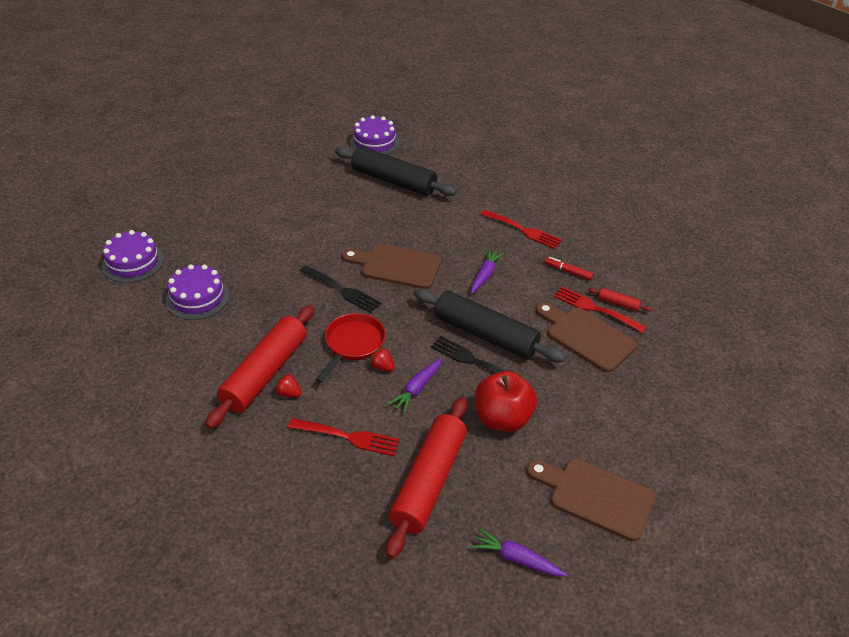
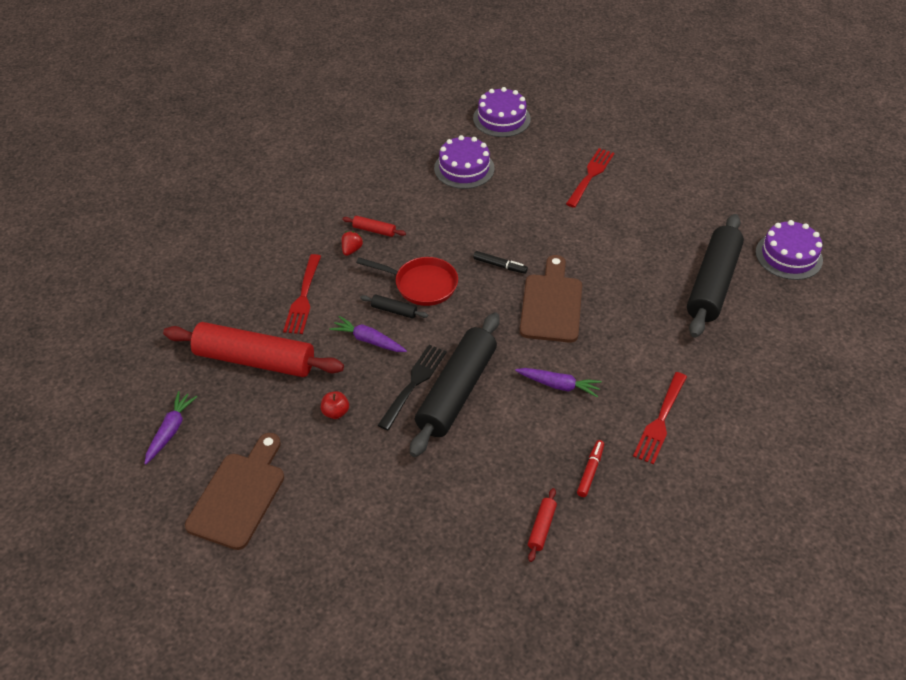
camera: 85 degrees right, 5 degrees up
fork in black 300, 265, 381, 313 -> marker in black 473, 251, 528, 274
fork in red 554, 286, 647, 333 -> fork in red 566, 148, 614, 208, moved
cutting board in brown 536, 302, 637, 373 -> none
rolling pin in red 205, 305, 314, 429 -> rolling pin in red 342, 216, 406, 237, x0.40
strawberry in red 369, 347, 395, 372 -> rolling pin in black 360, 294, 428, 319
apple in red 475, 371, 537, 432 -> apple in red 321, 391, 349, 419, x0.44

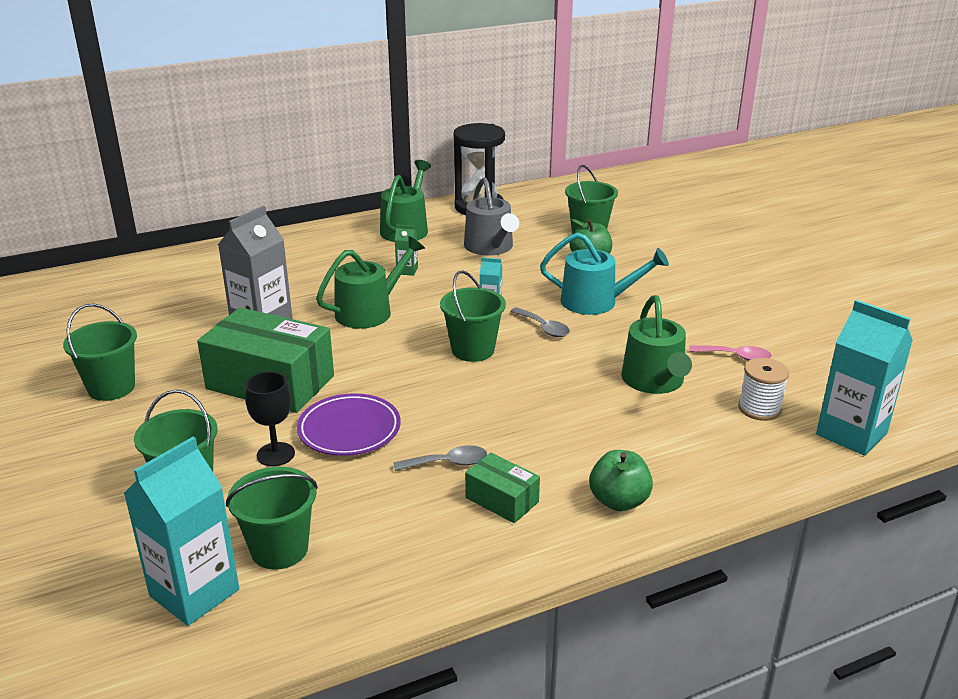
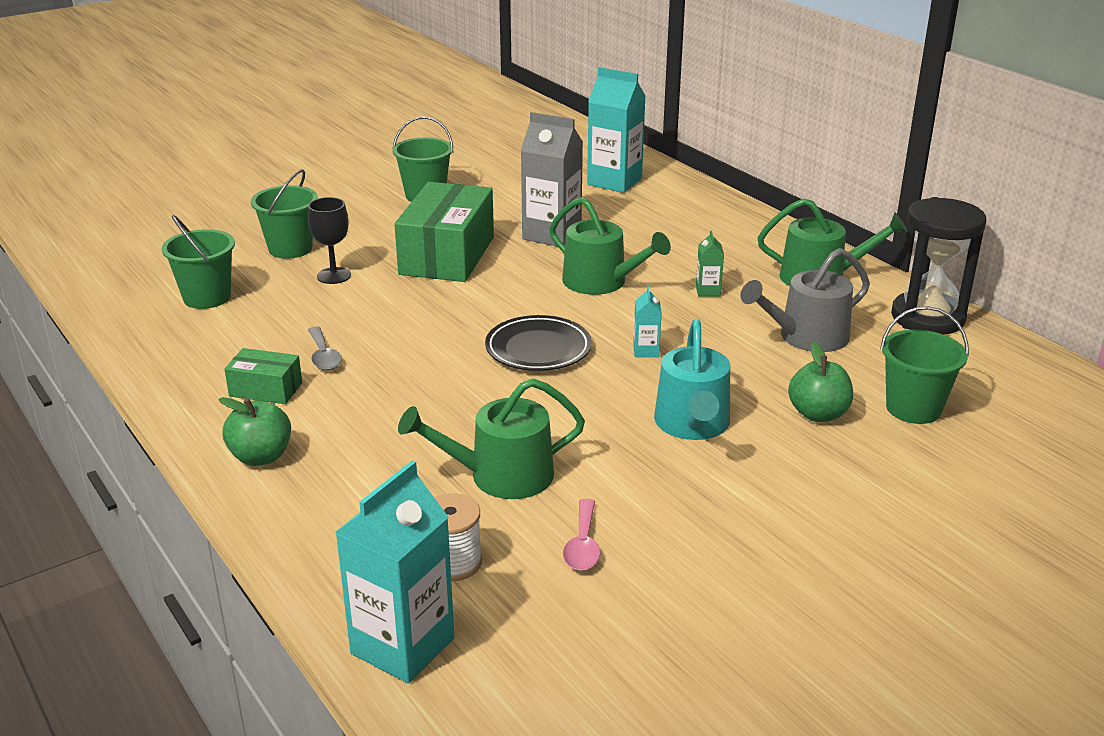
camera: 80 degrees right, 0 degrees up
bucket in green 440, 270, 506, 362 -> plate in black 485, 315, 592, 371
spoon in grey 510, 307, 570, 337 -> none
plate in purple 297, 393, 401, 456 -> none
carton in turquoise 123, 437, 239, 626 -> carton in turquoise 587, 67, 646, 193, moved
box in green 465, 453, 540, 523 -> box in green 225, 348, 302, 404, 75 degrees clockwise

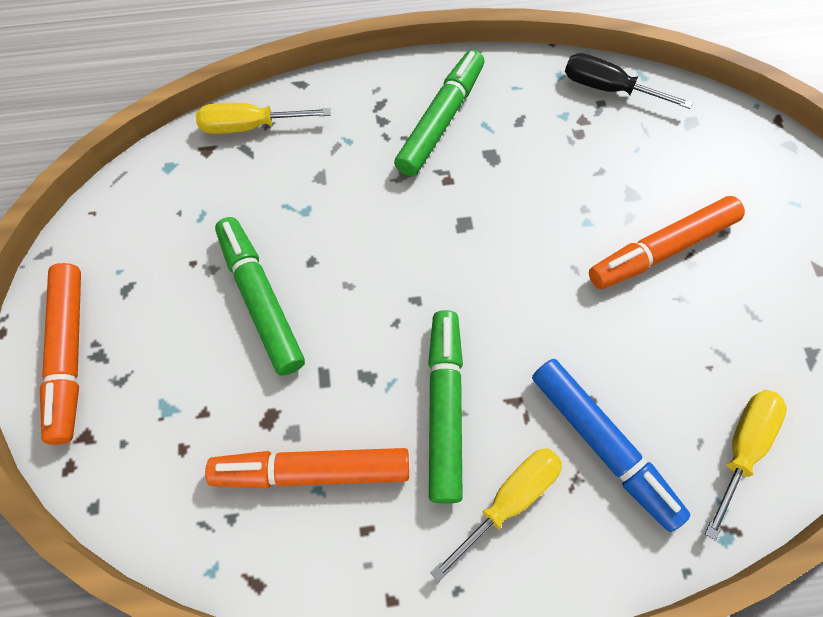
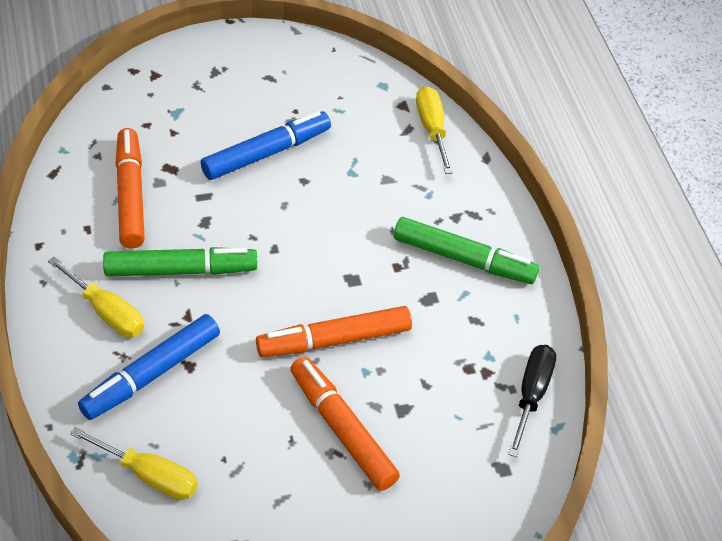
camera: 80 degrees right, 15 degrees down
marker in green 215, 217, 305, 376 -> marker in blue 201, 111, 331, 180
marker in orange 40, 263, 81, 445 -> marker in orange 256, 306, 412, 357, moved

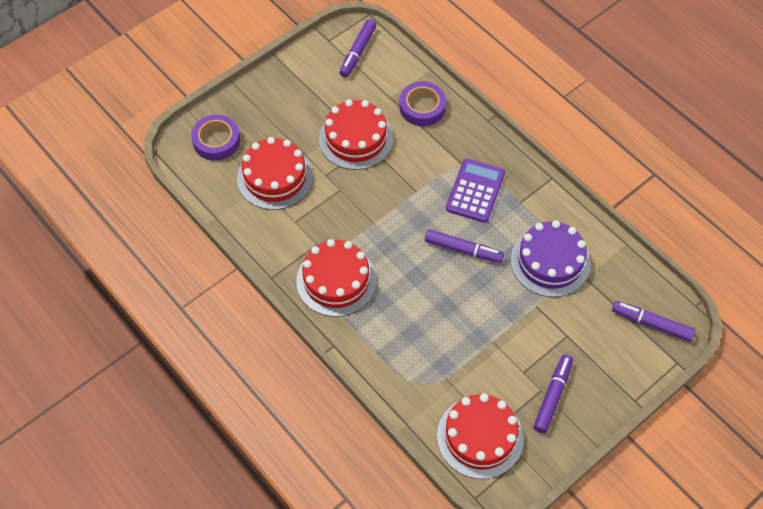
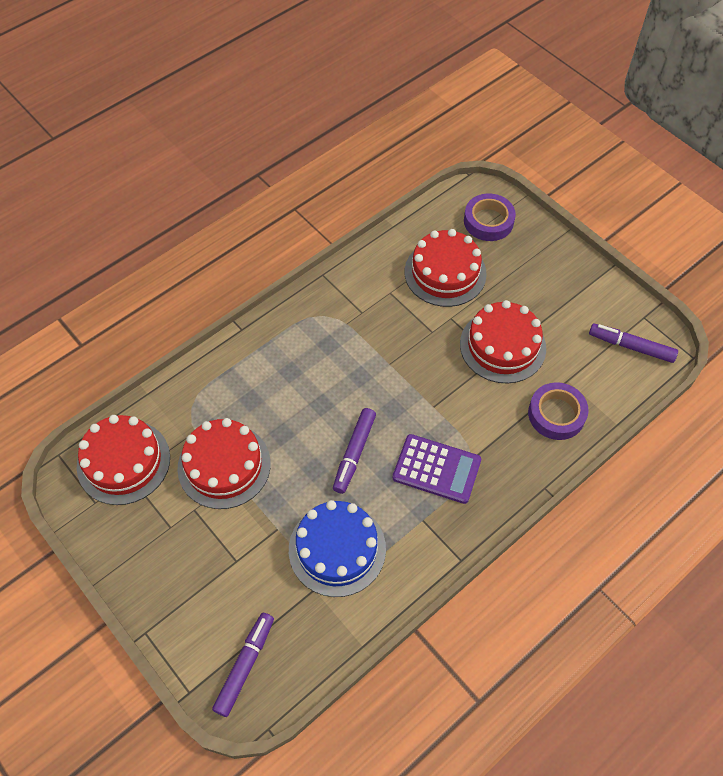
camera: 90 degrees right, 0 degrees up
cake in purple 511, 220, 591, 297 -> cake in blue 289, 500, 386, 597
cake in red 296, 239, 377, 317 -> cake in red 177, 418, 271, 509, moved
marker in purple 534, 354, 573, 433 -> none

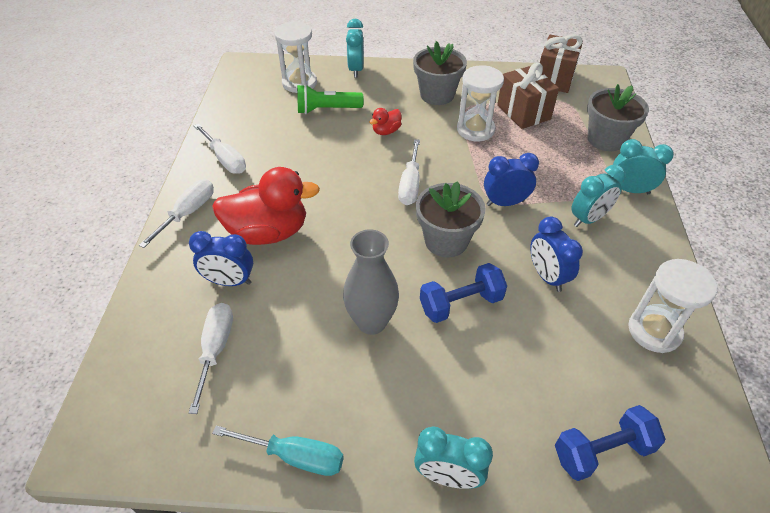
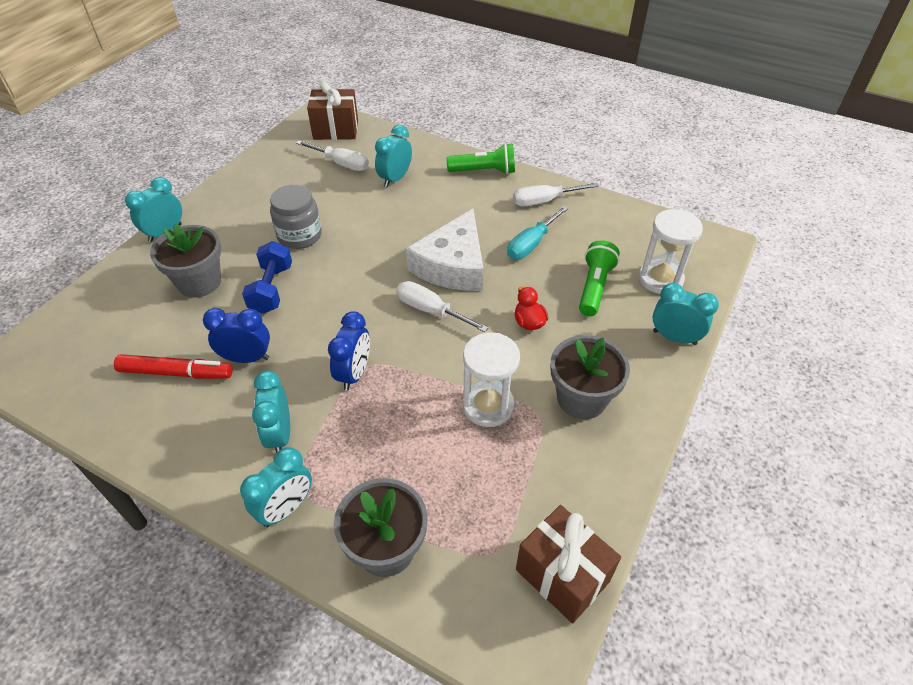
camera: 115 degrees right, 0 degrees up
gift in brown 497, 63, 559, 129 -> gift in brown 307, 81, 358, 140, moved
duck in red 212, 167, 320, 245 -> none
screwdriver in white 139, 179, 214, 248 -> flashlight in green 447, 144, 515, 174
flower pot in grey 416, 181, 486, 257 -> flower pot in grey 150, 224, 221, 298, moved
vase in grey 343, 230, 399, 335 -> jar in grey 270, 185, 322, 249
clock in blue 189, 231, 253, 286 -> clock in turquoise 375, 125, 412, 187
hourglass in white 628, 259, 717, 353 -> none
dumbbell in blue 555, 405, 665, 481 -> none
screwdriver in turquoise 212, 425, 344, 476 -> screwdriver in turquoise 507, 206, 568, 259, moved
none -> cheese in white 406, 209, 483, 291
none -> marker in red 114, 354, 233, 379

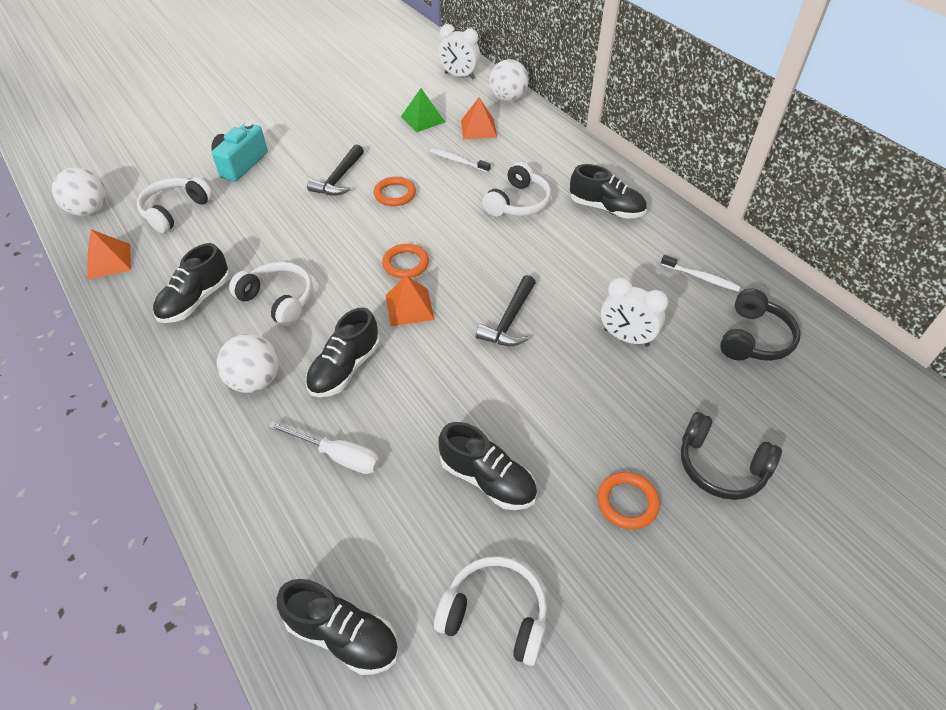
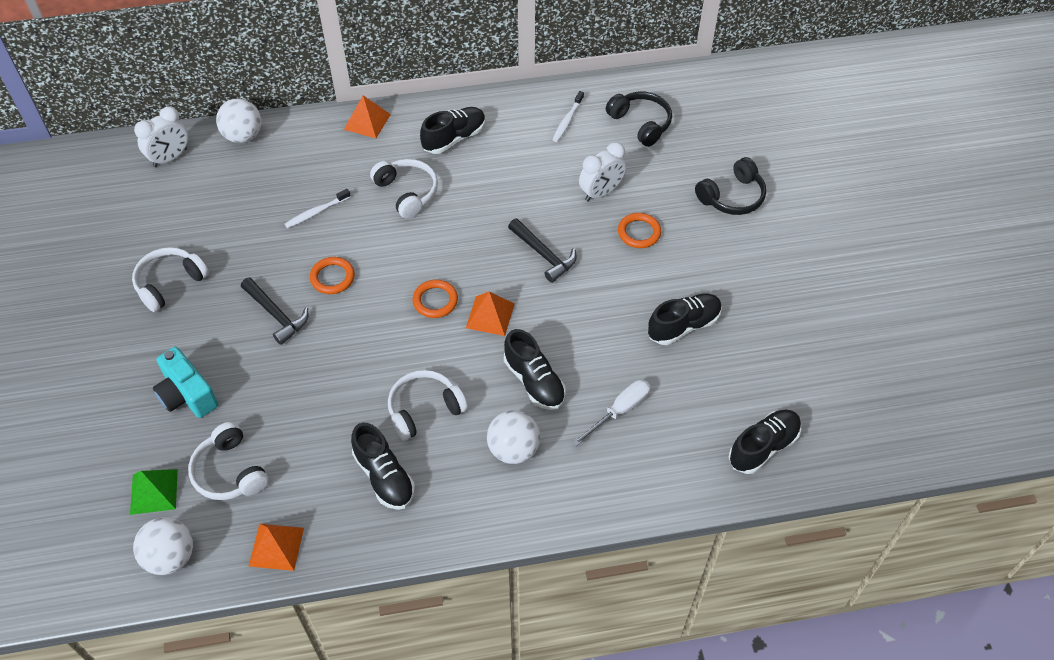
camera: 65 degrees left, 5 degrees up
pyramid in green 401, 88, 445, 132 -> pyramid in green 130, 469, 178, 515, moved
pyramid in orange 461, 98, 497, 139 -> pyramid in orange 344, 95, 391, 138, moved
toothbrush in white 661, 255, 741, 291 -> toothbrush in white 553, 91, 584, 142, 150 degrees clockwise
ring in orange 597, 472, 660, 529 -> ring in orange 618, 213, 661, 248, moved
headphones in white 434, 556, 547, 666 -> headphones in white 132, 247, 209, 312, moved

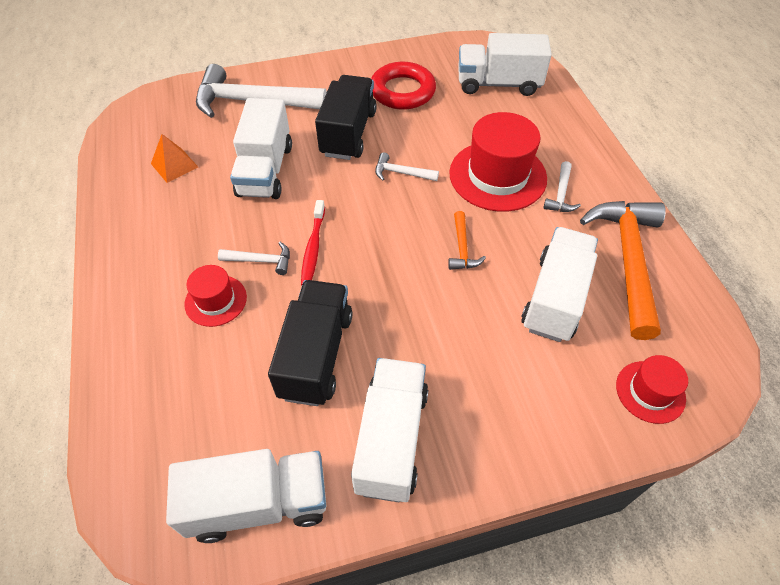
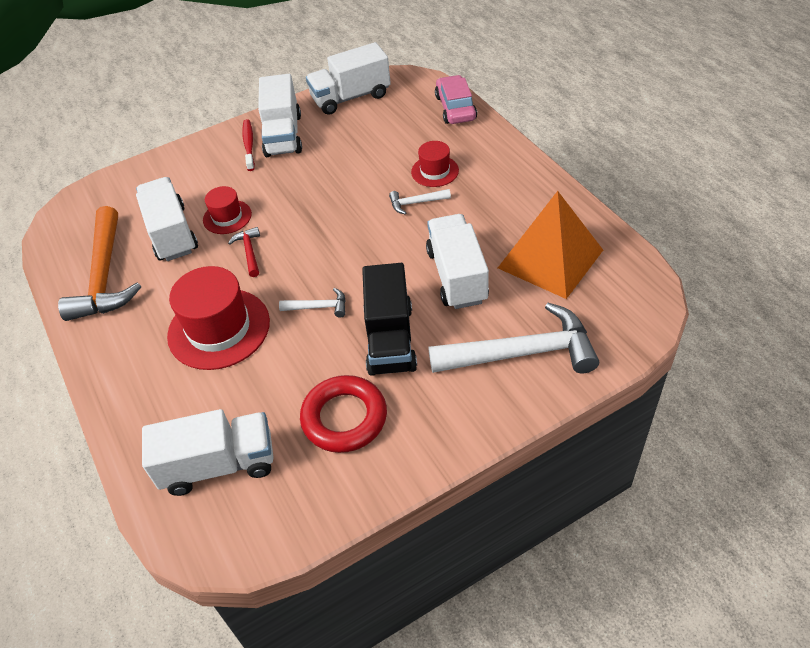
camera: 170 degrees right, 5 degrees down
pyramid in orange 151, 134, 198, 183 -> pyramid in orange 498, 191, 603, 299, x2.14
hammer in white 543, 161, 581, 212 -> none
toothbrush in red 301, 200, 325, 286 -> toothbrush in red 242, 119, 255, 171, moved
hammer in orange 448, 211, 486, 270 -> hammer in red 228, 227, 260, 277
truck in white 521, 227, 598, 342 -> truck in white 136, 177, 198, 261, 150 degrees clockwise
truck in black 268, 280, 352, 406 -> none
hat in red 616, 355, 688, 424 -> hat in red 203, 186, 252, 234, moved
none -> car in pink 435, 75, 477, 124

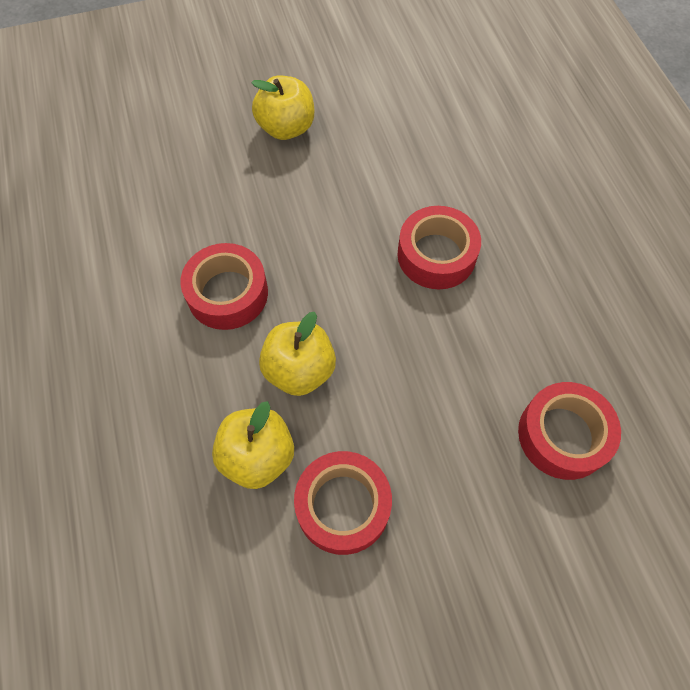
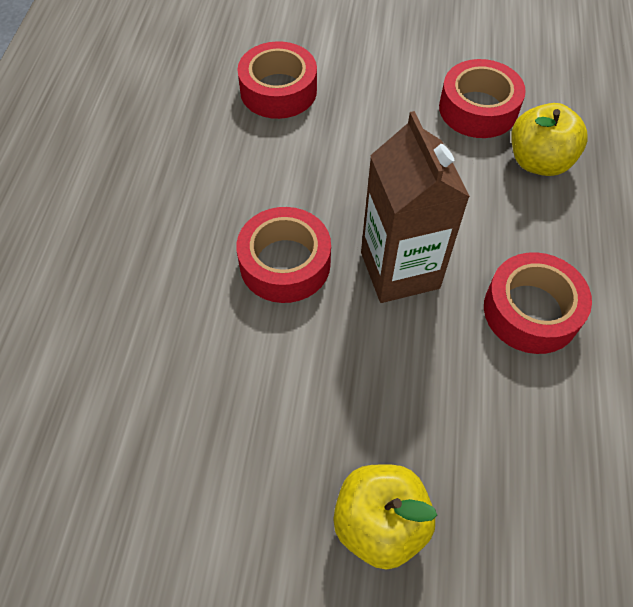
camera: 155 degrees left, 5 degrees down
apple in yellow 259, 312, 336, 396 -> none
none -> carton in brown 361, 111, 470, 303

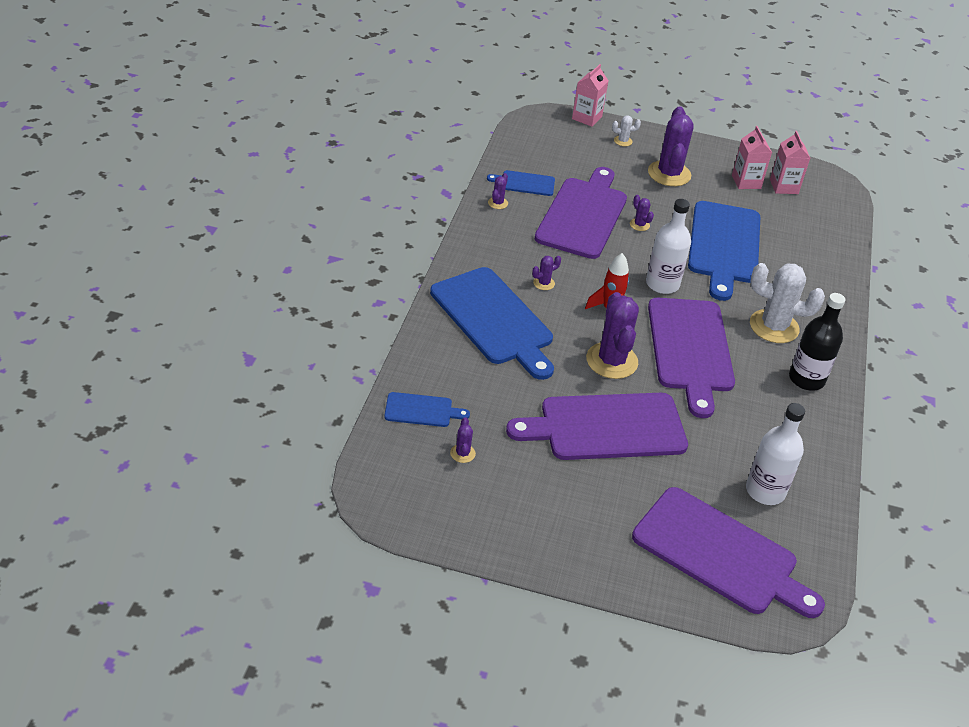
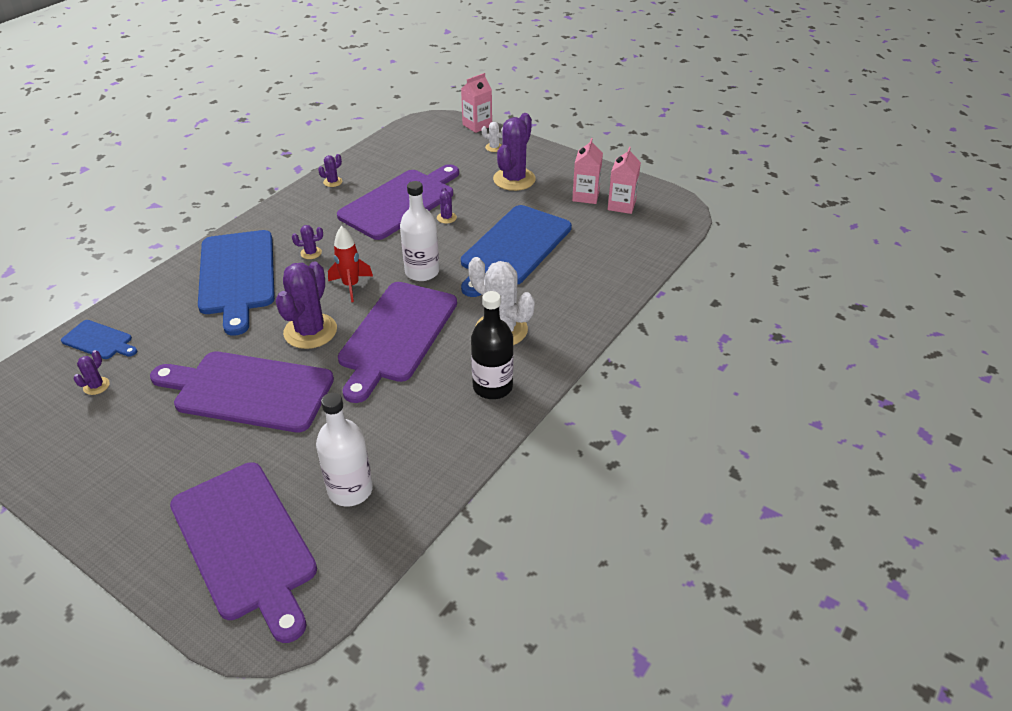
camera: 25 degrees right, 0 degrees up
cutting board in blue 487, 170, 555, 196 -> none

